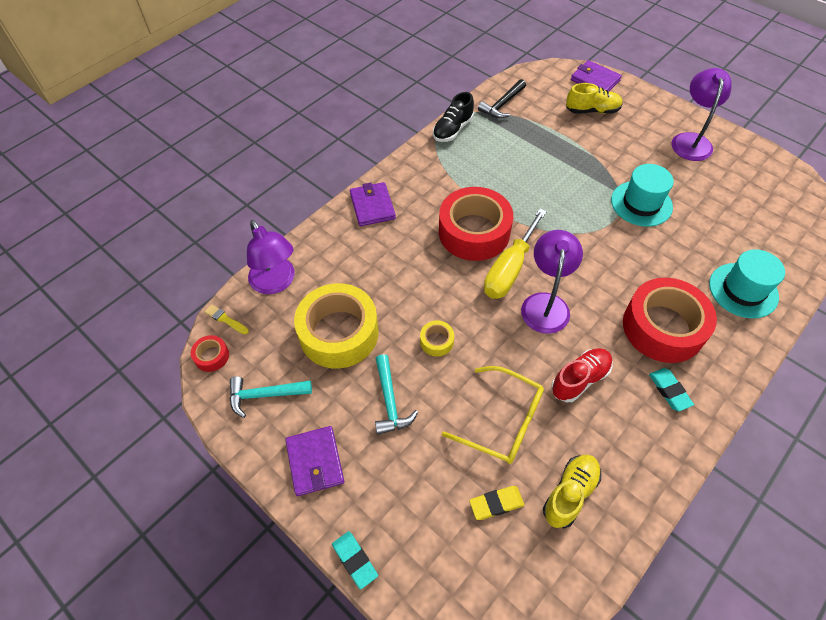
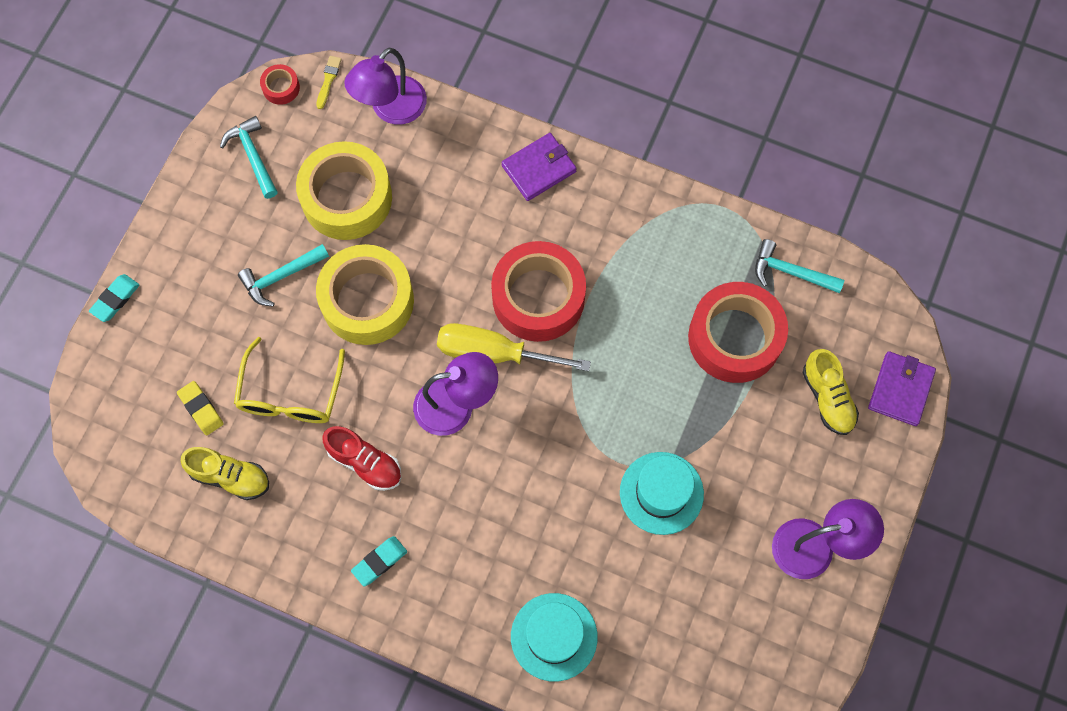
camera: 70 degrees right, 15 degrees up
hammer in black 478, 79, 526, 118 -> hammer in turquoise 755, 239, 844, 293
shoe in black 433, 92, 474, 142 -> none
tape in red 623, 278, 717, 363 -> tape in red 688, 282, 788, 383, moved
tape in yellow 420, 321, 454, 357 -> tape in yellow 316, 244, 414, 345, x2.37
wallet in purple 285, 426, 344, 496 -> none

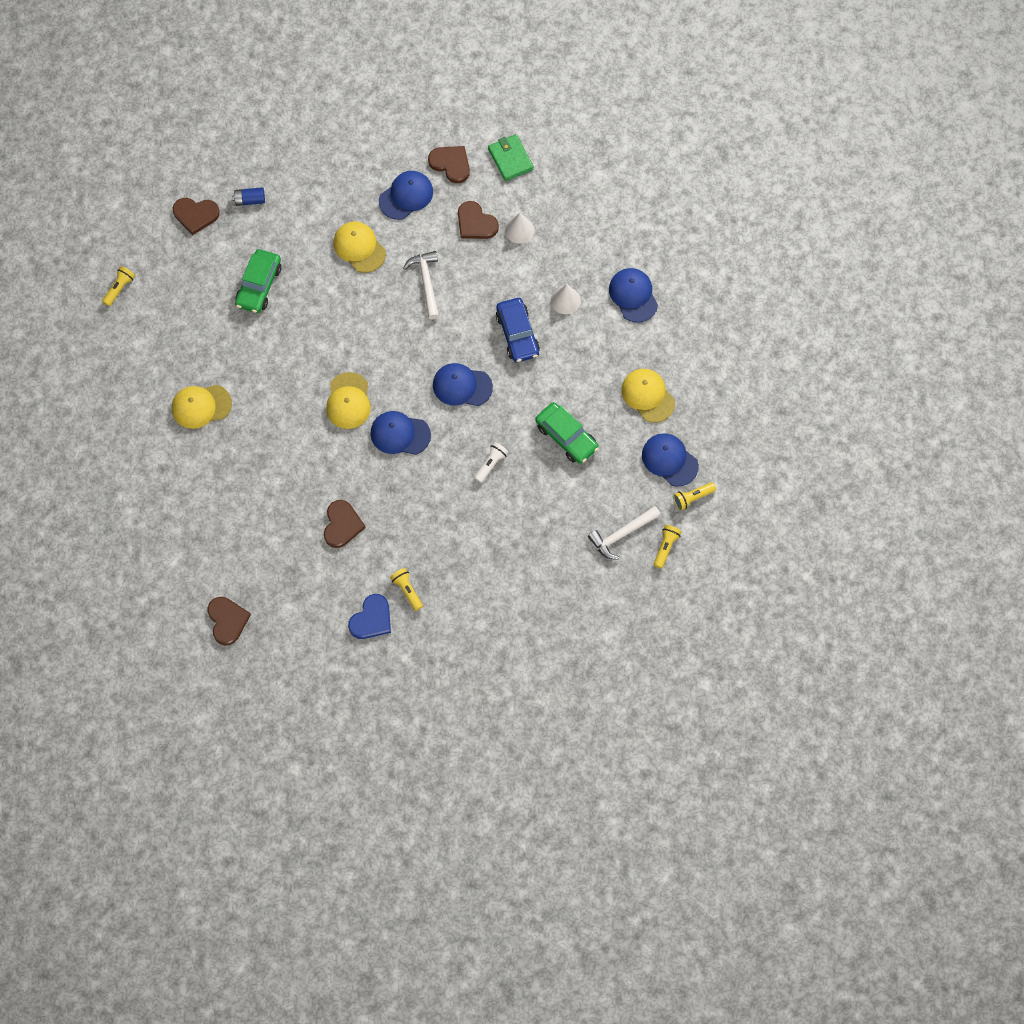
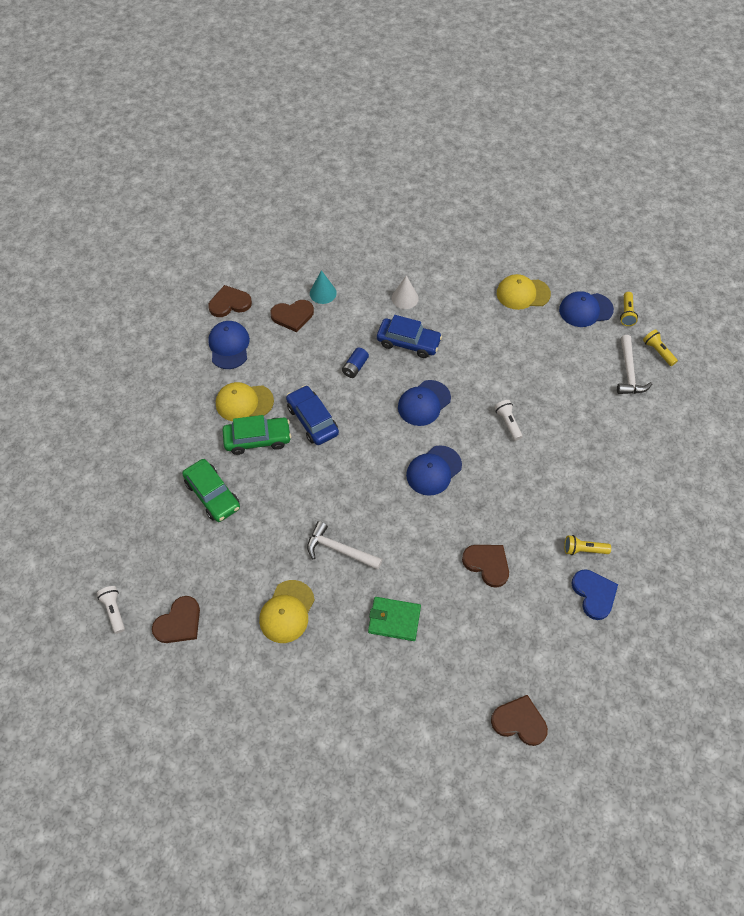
camera: 55 degrees left, 10 degrees down
wallet in green 488, 134, 534, 181 -> wallet in green 368, 597, 421, 641, moved
battery in blue 232, 187, 265, 206 -> battery in blue 342, 347, 369, 378, moved
heart in brown 173, 198, 220, 235 -> heart in brown 152, 596, 200, 643, moved
cone in white 505, 213, 534, 244 -> cone in turquoise 310, 270, 337, 304
hammer in white 403, 251, 439, 320 -> hammer in white 307, 521, 382, 570, moved
flashlight in yellow 102, 266, 135, 306 -> flashlight in white 97, 586, 125, 634
cap in blue 609, 268, 658, 323 -> none
cap in yellow 326, 372, 371, 429 -> none
car in green 535, 402, 599, 464 -> car in green 223, 415, 291, 455, moved
none -> car in blue 286, 385, 339, 445

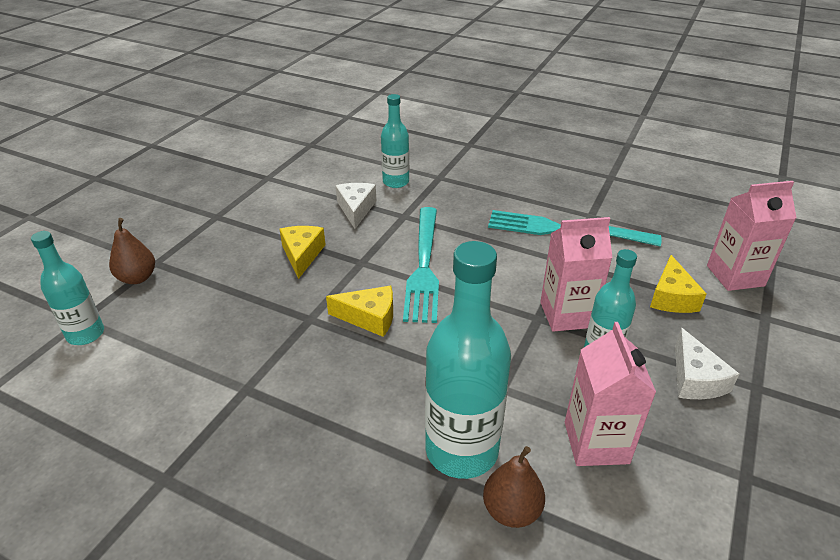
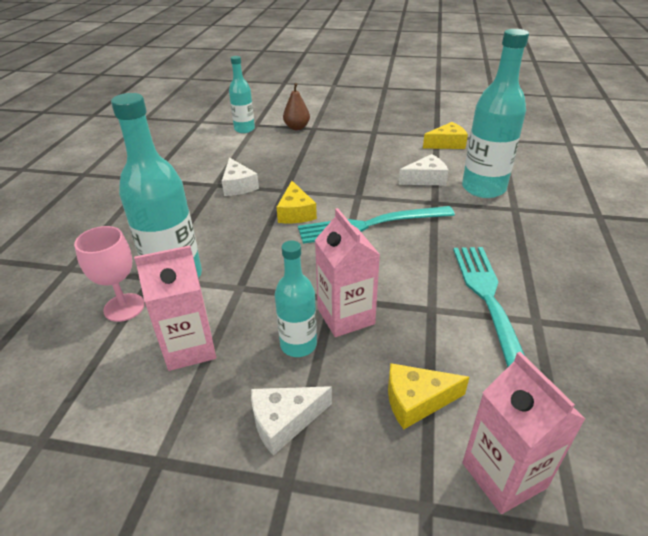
camera: 75 degrees right, 0 degrees up
bottle in turquoise 381, 94, 409, 188 -> bottle in turquoise 462, 29, 529, 198, x1.70
cheese in yellow 280, 226, 326, 279 -> cheese in yellow 423, 122, 468, 149, moved
pear in brown 483, 446, 545, 528 -> goblet in pink 74, 226, 145, 322
none -> cheese in white 222, 157, 259, 196

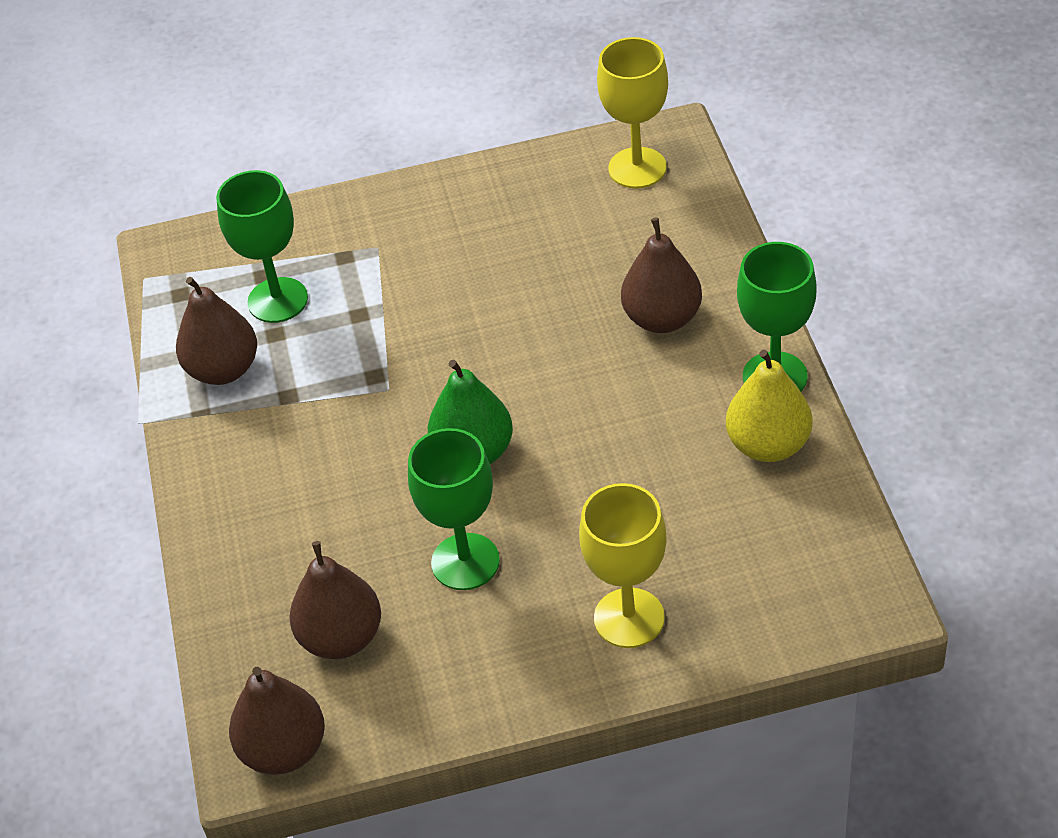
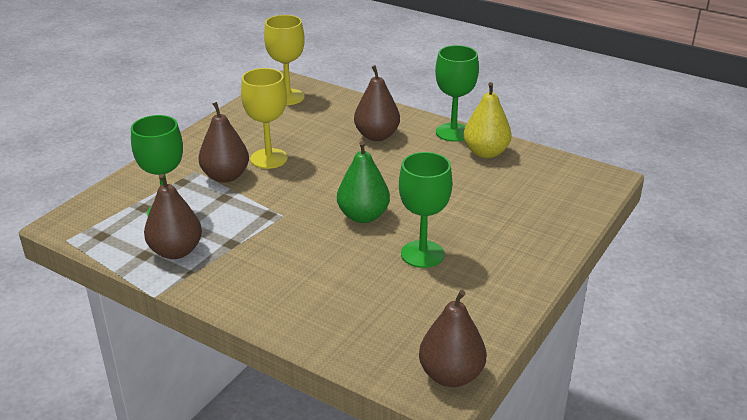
camera: 50 degrees left, 15 degrees down
goblet in yellow 579, 483, 667, 648 -> goblet in yellow 241, 68, 288, 169, moved
pear in brown 289, 541, 381, 659 -> pear in brown 199, 102, 249, 182, moved

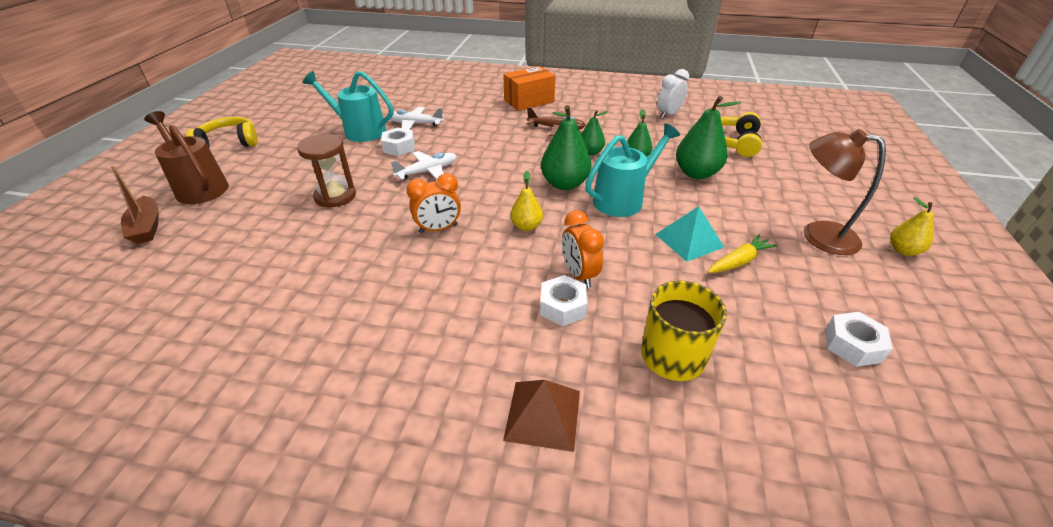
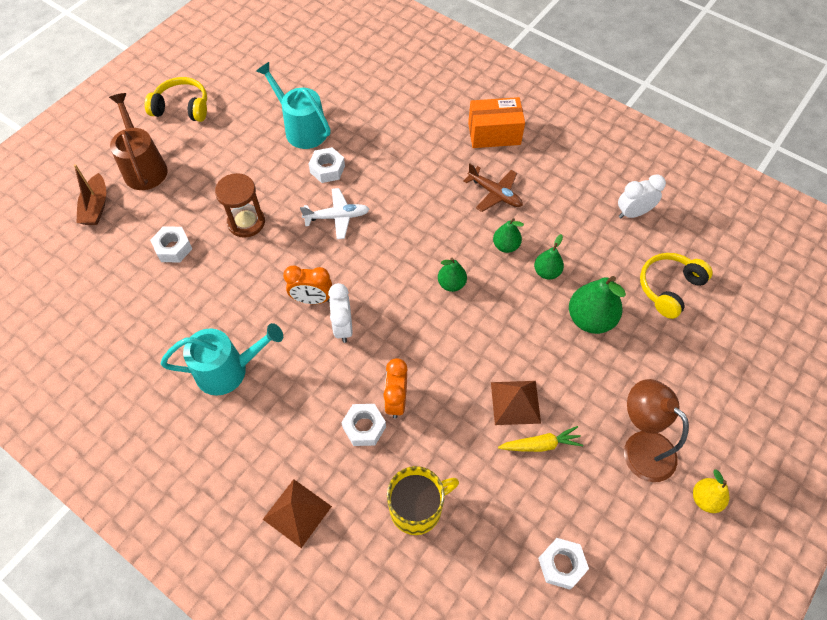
camera: 25 degrees right, 20 degrees up
pear in green 541, 105, 592, 190 -> pear in green 438, 258, 467, 292, x0.58
plane in white 390, 107, 444, 130 -> none
watering can in turquoise 585, 124, 680, 217 -> watering can in turquoise 161, 323, 283, 395, moved
pear in yellow 511, 171, 543, 231 -> none
pyramid in turquoise 655, 206, 724, 262 -> pyramid in brown 491, 381, 541, 425
none -> nut in white 150, 226, 192, 263
none -> clock in white 328, 283, 353, 343

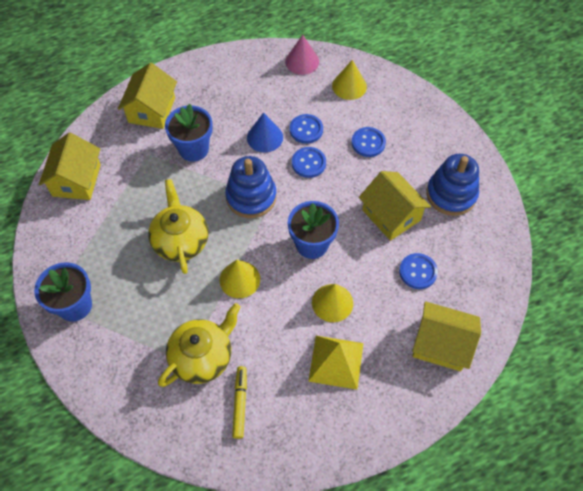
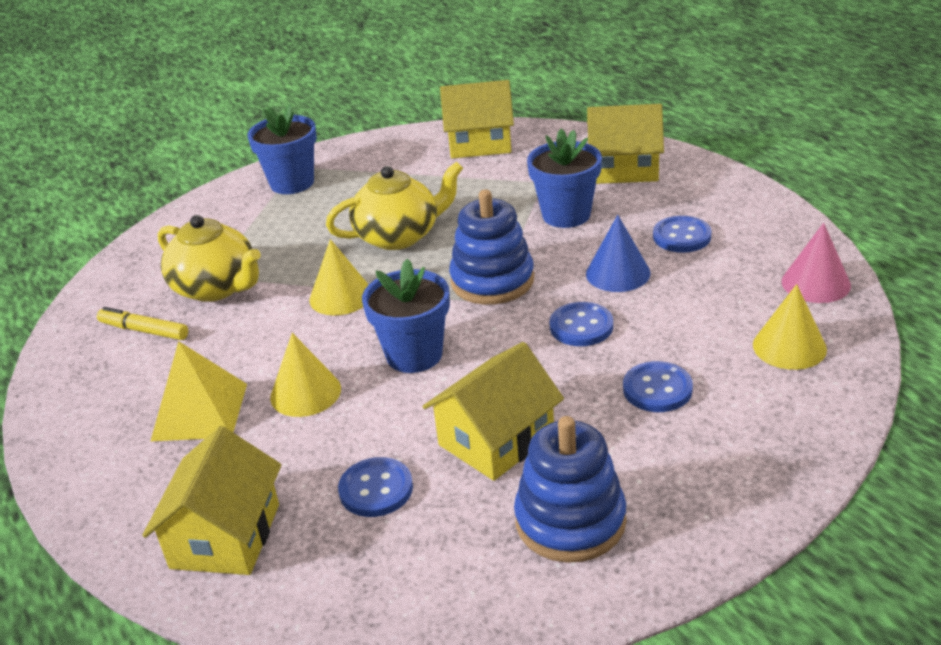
camera: 85 degrees right, 25 degrees down
button in blue 290, 114, 323, 144 -> button in blue 653, 216, 712, 253, moved
marker in yellow 232, 366, 247, 439 -> marker in yellow 97, 307, 188, 340, 150 degrees counterclockwise

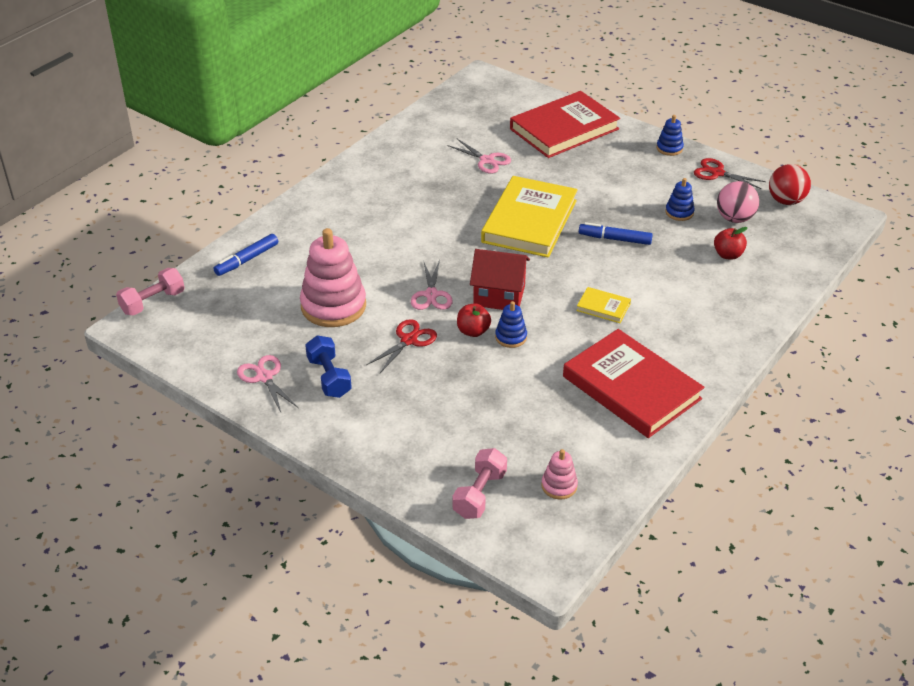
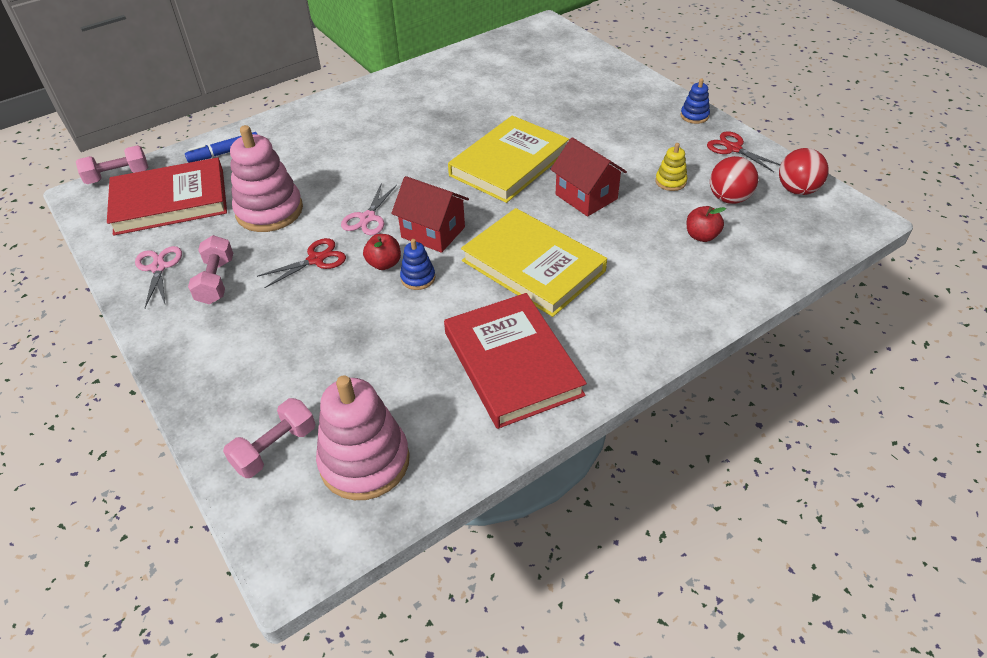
camera: 20 degrees right, 5 degrees up
book in red 510, 91, 620, 158 -> book in red 107, 158, 227, 236, moved
scissors in pink 447, 139, 511, 173 -> none
stacking toy in blue 665, 178, 695, 221 -> stacking toy in yellow 655, 143, 688, 191
ball in pink 717, 181, 759, 223 -> ball in red 710, 156, 758, 204
marker in blue 579, 222, 653, 245 -> house in red 550, 137, 627, 217
book in yellow 576, 287, 631, 323 -> book in yellow 461, 208, 607, 317, x2.33
dumbbell in blue 305, 335, 352, 398 -> dumbbell in pink 188, 235, 233, 304
stacking toy in pink 541, 449, 578, 500 -> stacking toy in pink 316, 375, 410, 500, x2.12

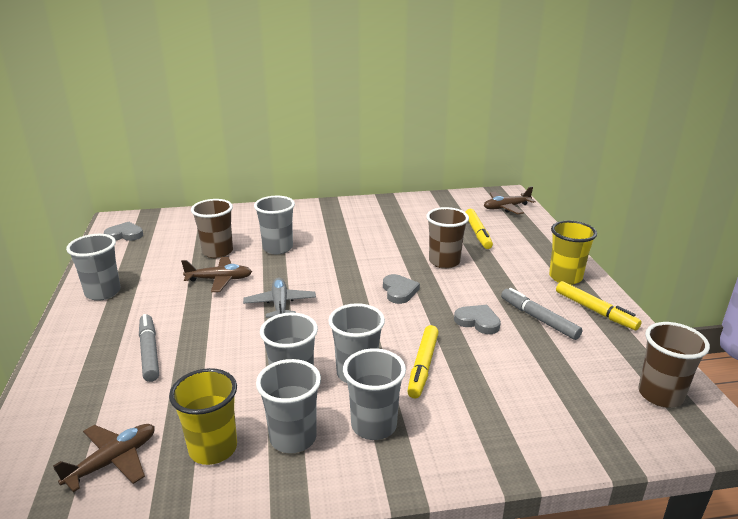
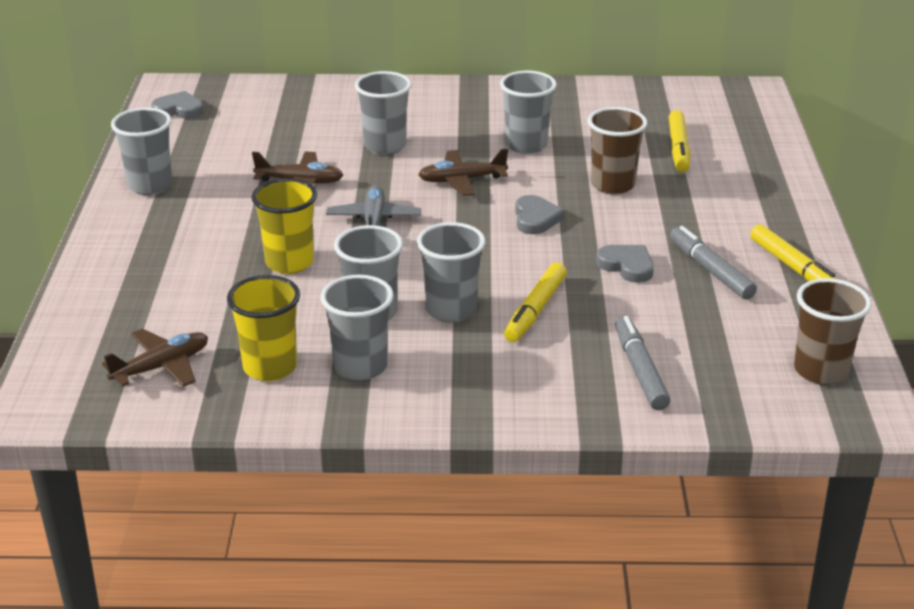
camera: 10 degrees right, 5 degrees up
plane in brown 484, 186, 536, 214 -> plane in brown 418, 148, 508, 196, moved
cup in brown 191, 199, 233, 258 -> none
cup in yellow 549, 221, 597, 285 -> cup in yellow 252, 178, 317, 274, moved
marker in grey 139, 314, 159, 382 -> marker in grey 615, 316, 670, 410, moved
cup in grey 343, 348, 406, 440 -> cup in grey 500, 70, 557, 154, moved

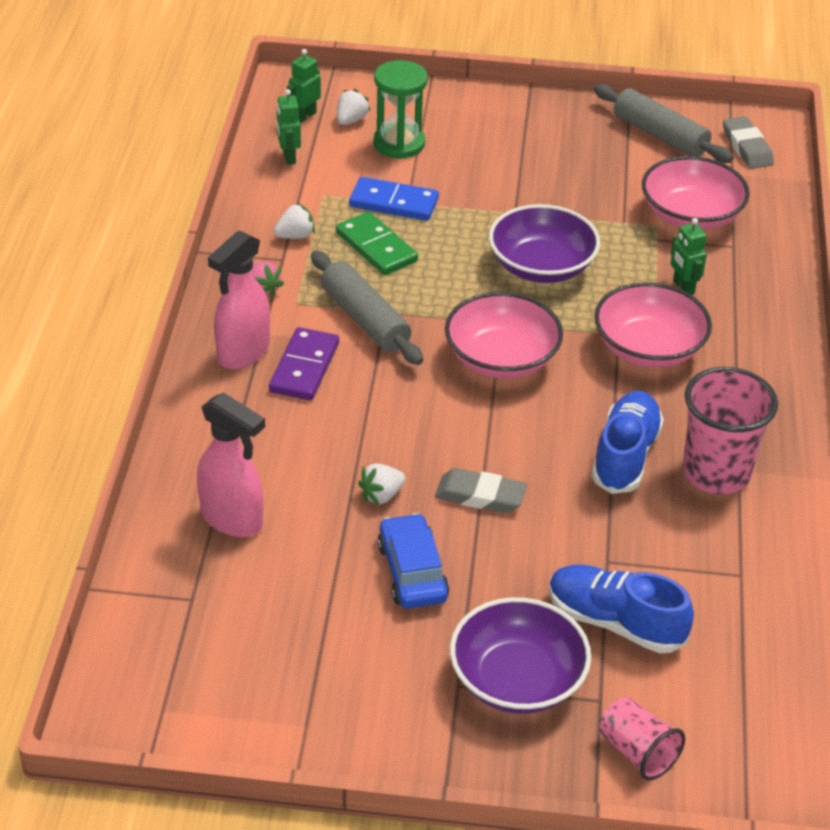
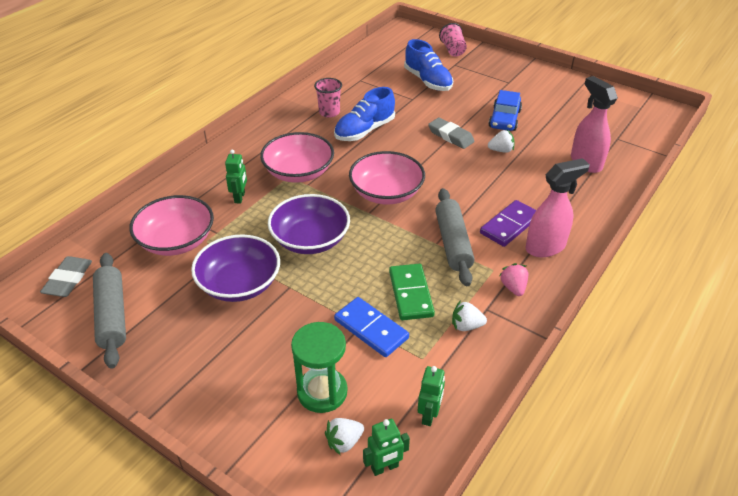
camera: 150 degrees left, 0 degrees up
cup in pink 682, 367, 778, 494 -> cup in pink 314, 78, 342, 118, x0.58
bowl in purple 450, 597, 591, 714 -> bowl in purple 191, 234, 280, 302, moved

